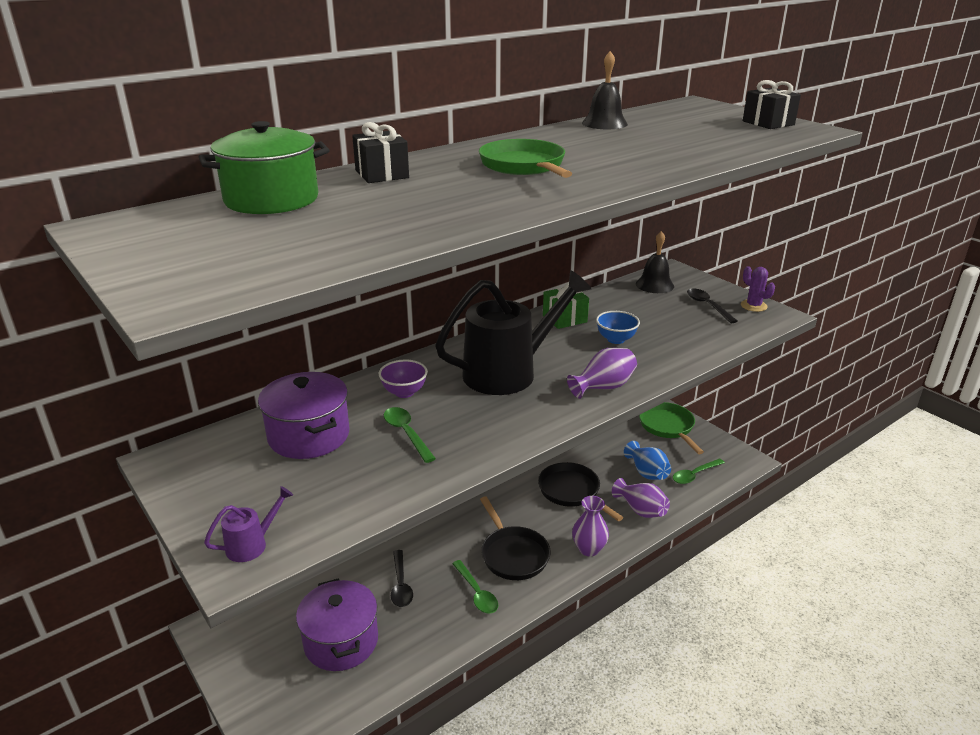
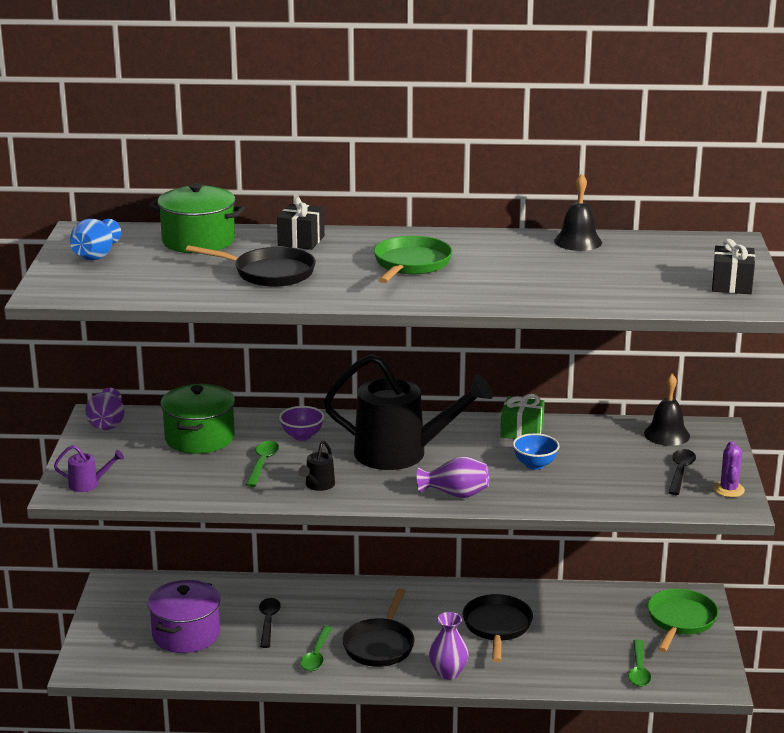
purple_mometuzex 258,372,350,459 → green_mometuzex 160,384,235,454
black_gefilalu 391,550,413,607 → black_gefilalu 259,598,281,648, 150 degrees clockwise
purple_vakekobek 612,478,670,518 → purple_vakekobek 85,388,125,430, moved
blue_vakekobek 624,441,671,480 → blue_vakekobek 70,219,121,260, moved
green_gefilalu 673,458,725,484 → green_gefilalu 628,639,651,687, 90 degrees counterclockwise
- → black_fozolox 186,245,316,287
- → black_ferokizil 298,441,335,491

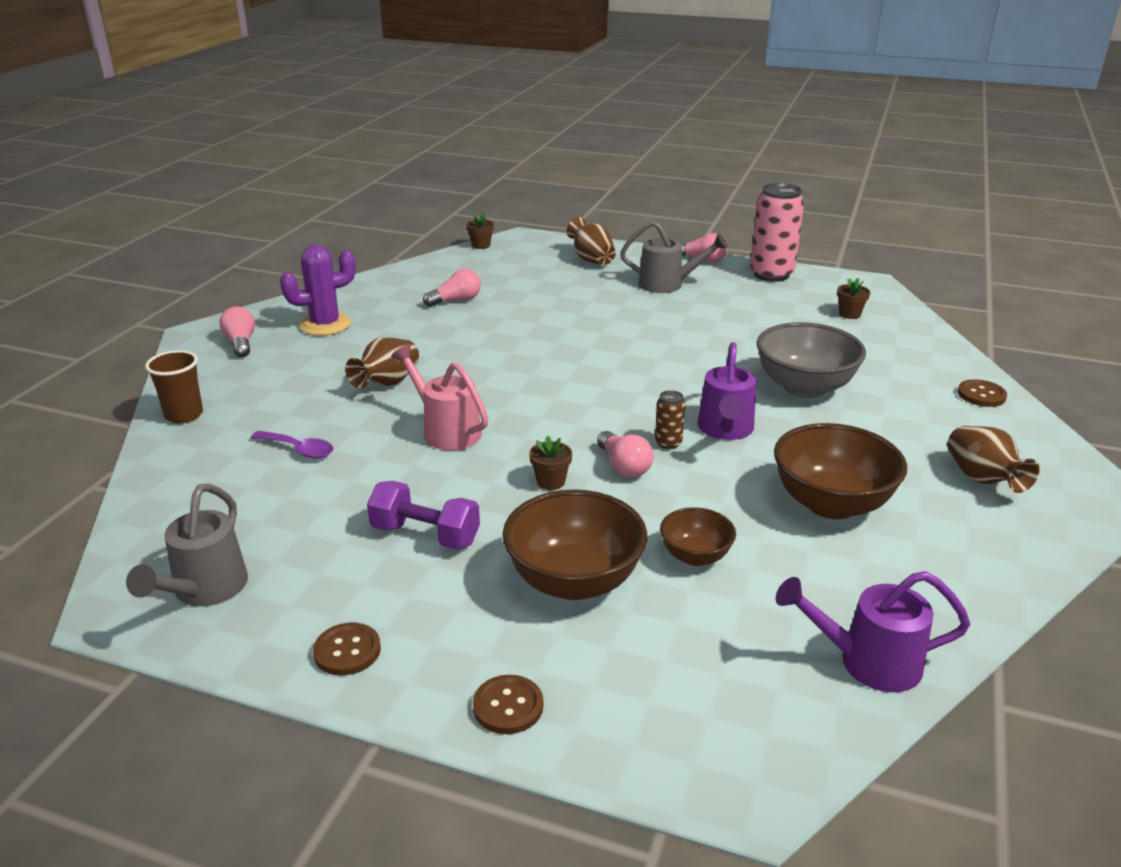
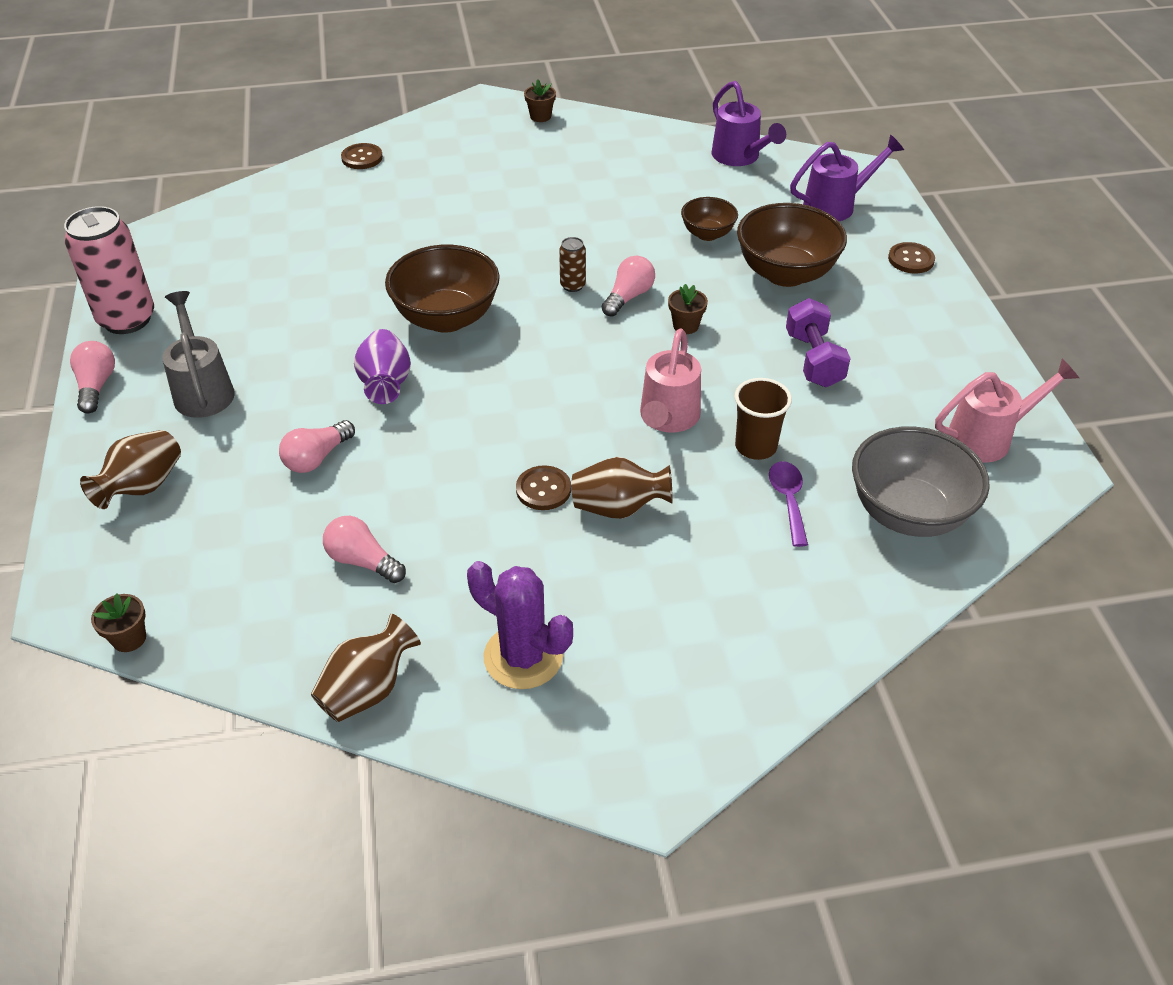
grey_ferokizil 126,483,248,606 → pink_ferokizil 935,359,1079,462
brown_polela 145,350,203,423 → brown_polela 735,378,792,460, moved
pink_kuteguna 219,307,255,357 → pink_kuteguna 279,420,355,473, moved
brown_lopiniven 313,623,381,675 → brown_lopiniven 516,465,571,510, moved
purple_ferokizil 698,342,756,440 → purple_ferokizil 790,135,904,221, moved
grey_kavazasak 757,322,866,398 → grey_kavazasak 852,426,990,537, moved
brown_kavazasak 774,423,907,519 → brown_kavazasak 385,245,500,333, moved
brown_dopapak 837,278,870,319 → brown_dopapak 524,79,556,122, moved
brown_vakekobek 947,426,1040,493 → brown_vakekobek 311,614,421,722, moved
- → purple_vakekobek 354,329,411,404

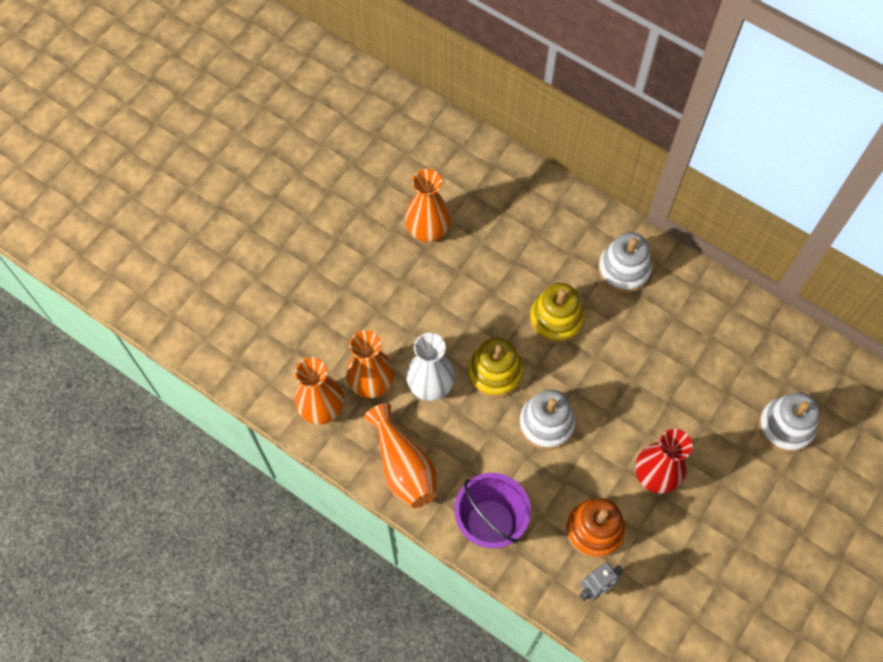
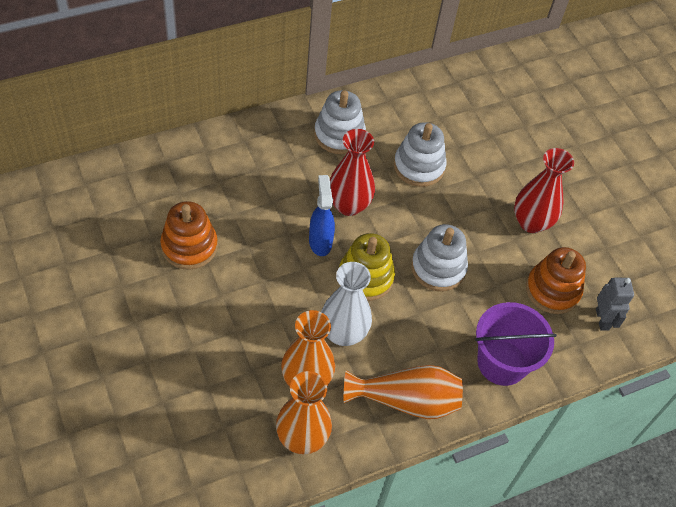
orange_vakekobek 405,169,451,243 → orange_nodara 160,201,218,270
yellow_nodara 530,283,584,343 → red_vakekobek 330,129,375,216
white_nodara 758,392,820,453 → white_nodara 394,122,447,187, moved
- → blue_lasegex 309,175,335,256

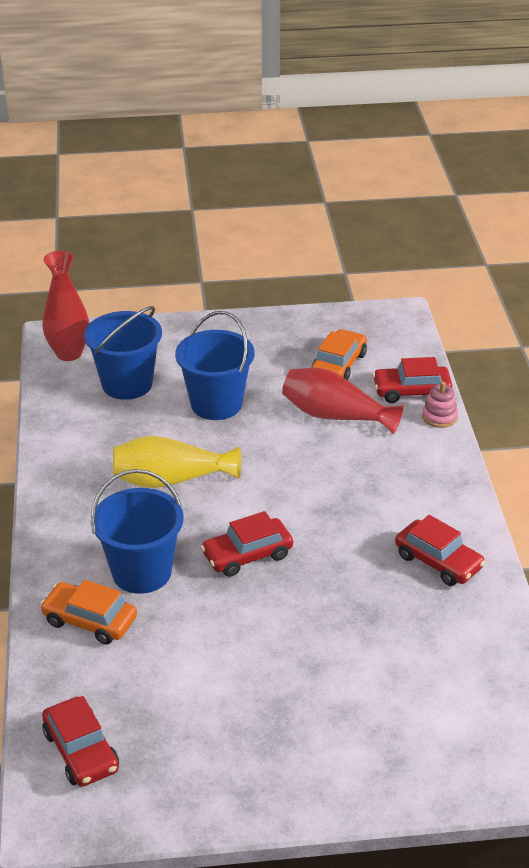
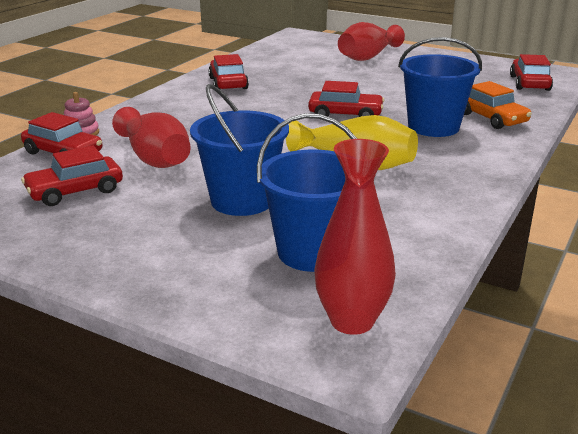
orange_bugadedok 311,329,367,380 → red_bugadedok 21,145,123,206
- → red_vakekobek 338,22,405,61

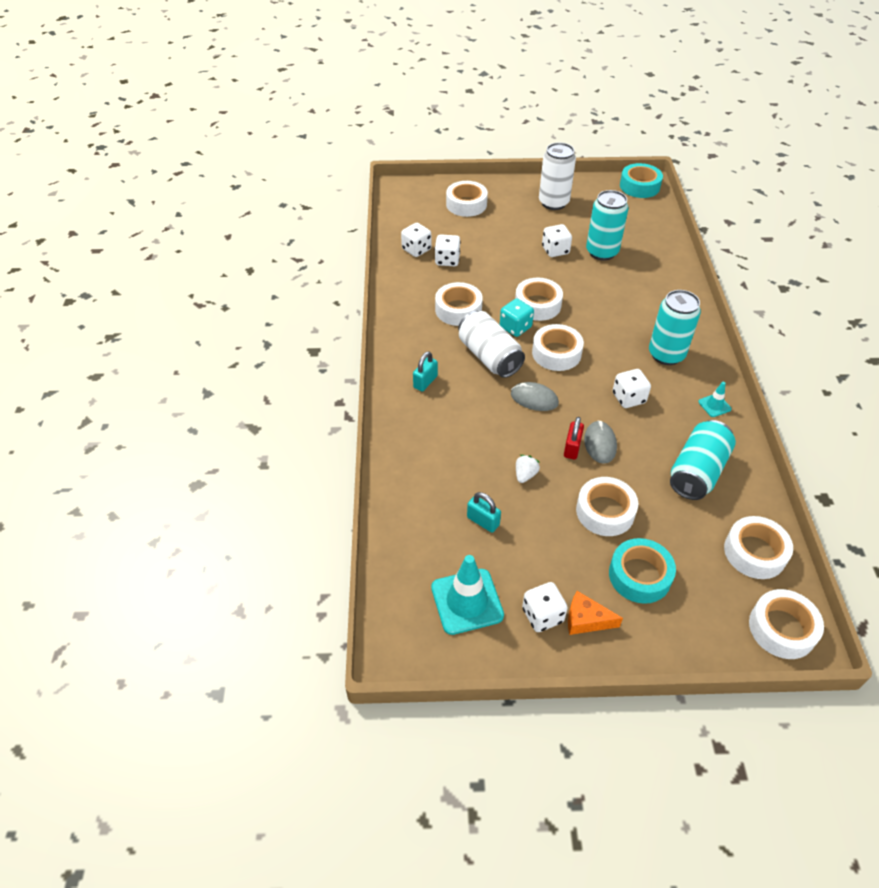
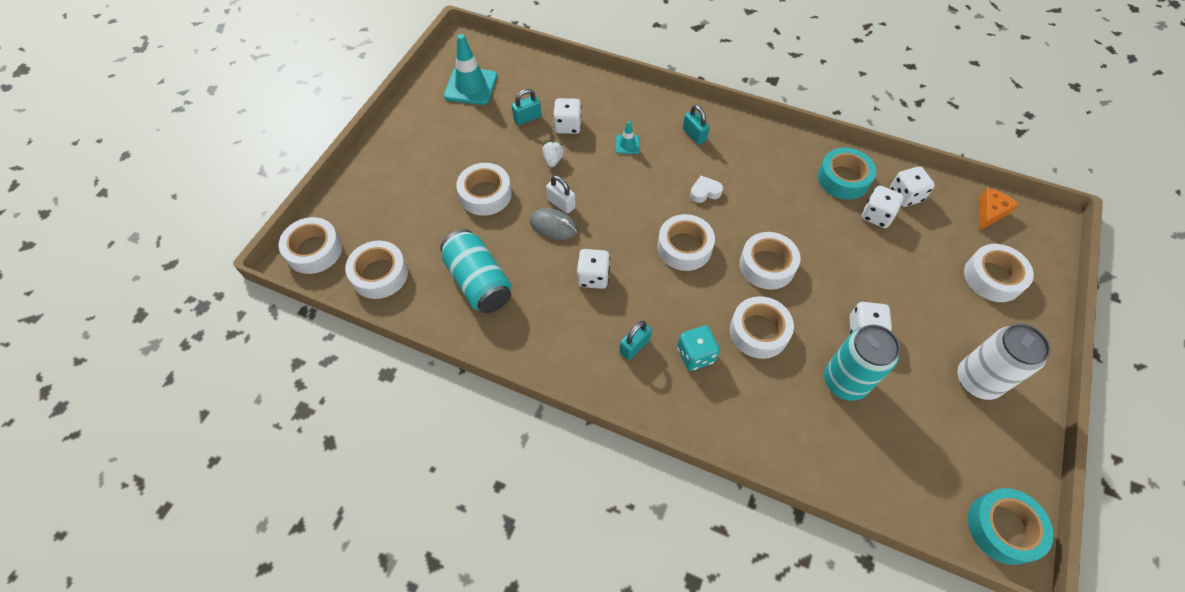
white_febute 435,282,483,326 → white_febute 730,296,794,359, moved
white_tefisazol 458,311,525,378 → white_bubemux 690,176,723,203
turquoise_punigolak 500,299,534,337 → turquoise_punigolak 677,325,720,371, moved
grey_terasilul 511,382,559,411 → -
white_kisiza 516,455,540,483 → white_kisiza 542,141,564,167, 135 degrees counterclockwise
white_punigolak 522,582,568,632 → white_punigolak 553,98,582,134, moved
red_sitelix 564,417,584,460 → white_sitelix 546,175,576,214
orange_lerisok 568,591,623,635 → orange_lerisok 979,188,1019,231, moved
turquoise_febute 609,538,676,604 → turquoise_febute 818,148,876,200, moved
turquoise_tefisazol 649,290,701,365 → turquoise_sitelix 619,321,652,360
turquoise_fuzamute 698,382,732,417 → turquoise_fuzamute 616,121,640,154, moved

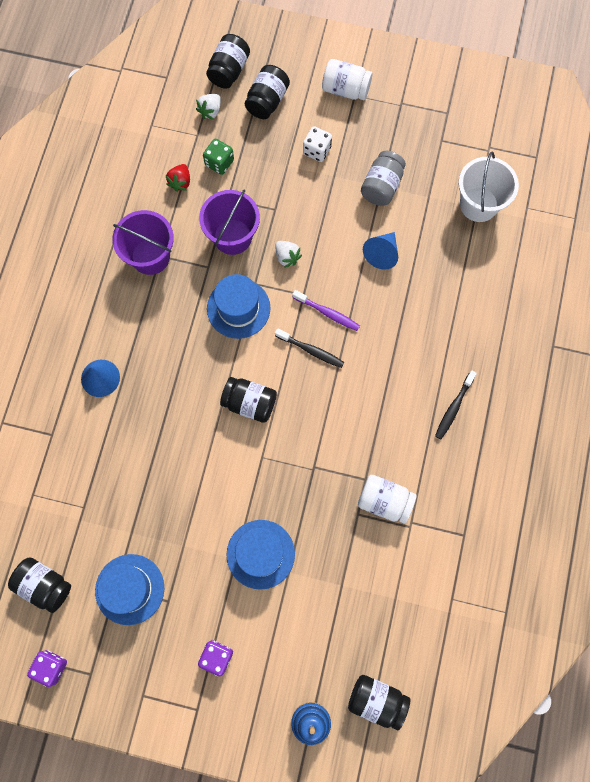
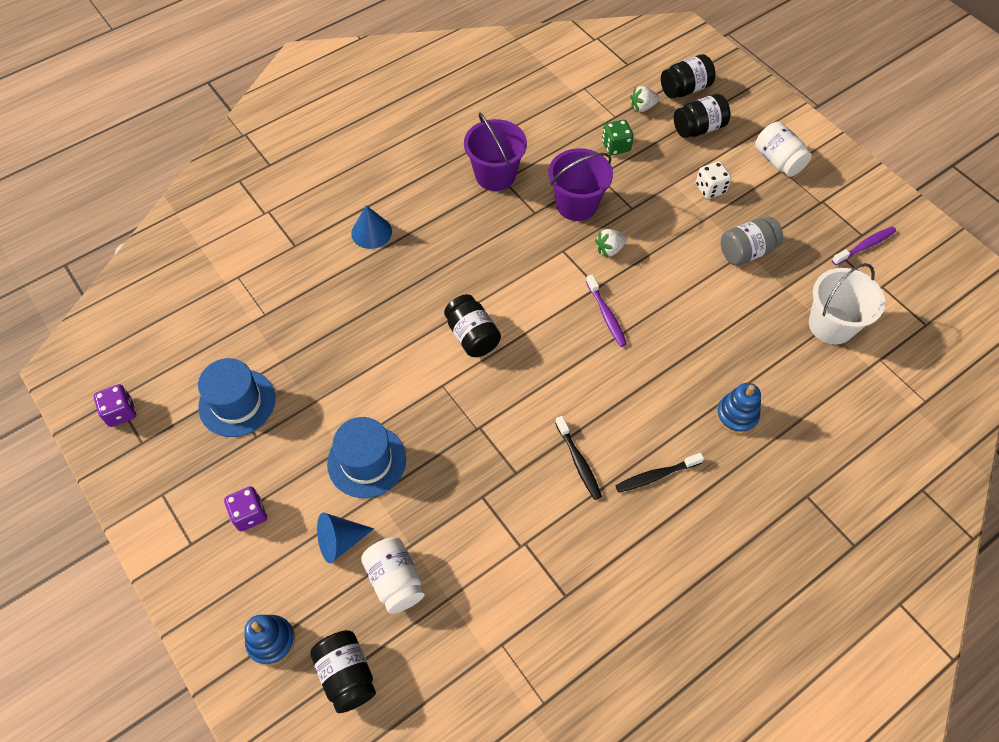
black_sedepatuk 8,557,71,613 → -
red_kisiza 165,164,190,192 → -
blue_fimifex 207,274,270,339 → -
white_kisiza 275,241,302,268 → white_kisiza 595,229,627,257, 60 degrees clockwise
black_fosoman 275,328,344,368 → black_fosoman 555,416,602,500, moved
white_sedepatuk 358,475,417,524 → white_sedepatuk 361,537,425,614, moved
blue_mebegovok 363,232,398,270 → blue_mebegovok 317,513,374,563, moved
- → blue_nodara 716,383,761,434
- → purple_fosoman 832,226,896,265

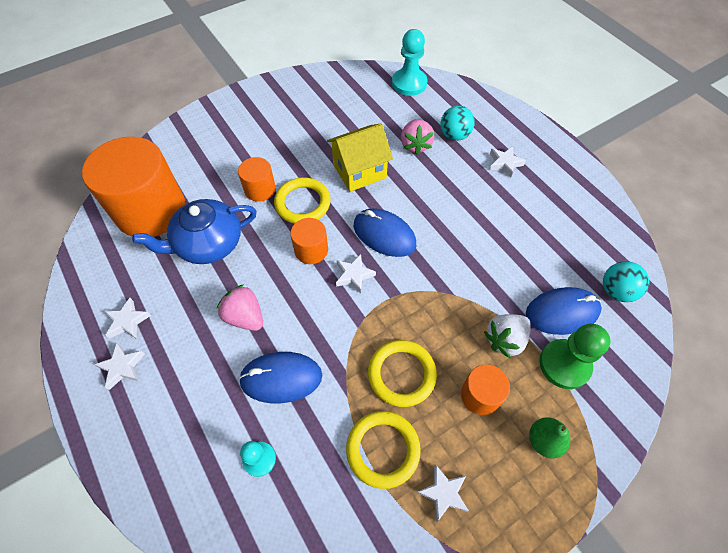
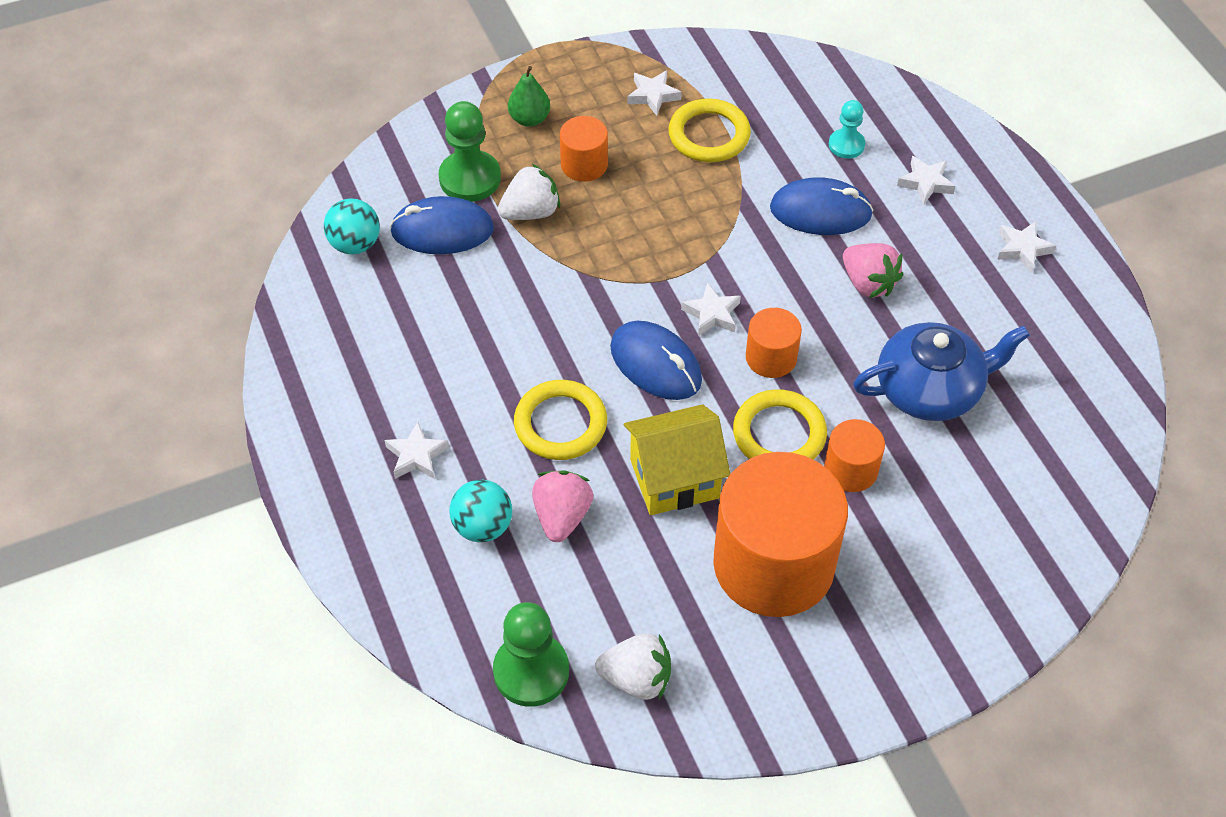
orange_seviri 82,136,185,237 → orange_seviri 713,452,848,617, moved
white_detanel 104,298,151,339 → white_detanel 897,156,956,205, moved
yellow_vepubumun 368,340,437,407 → yellow_vepubumun 514,380,607,460, moved
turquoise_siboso 392,29,427,96 → green_siboso 493,602,569,707
- → white_kisiza 595,634,671,700

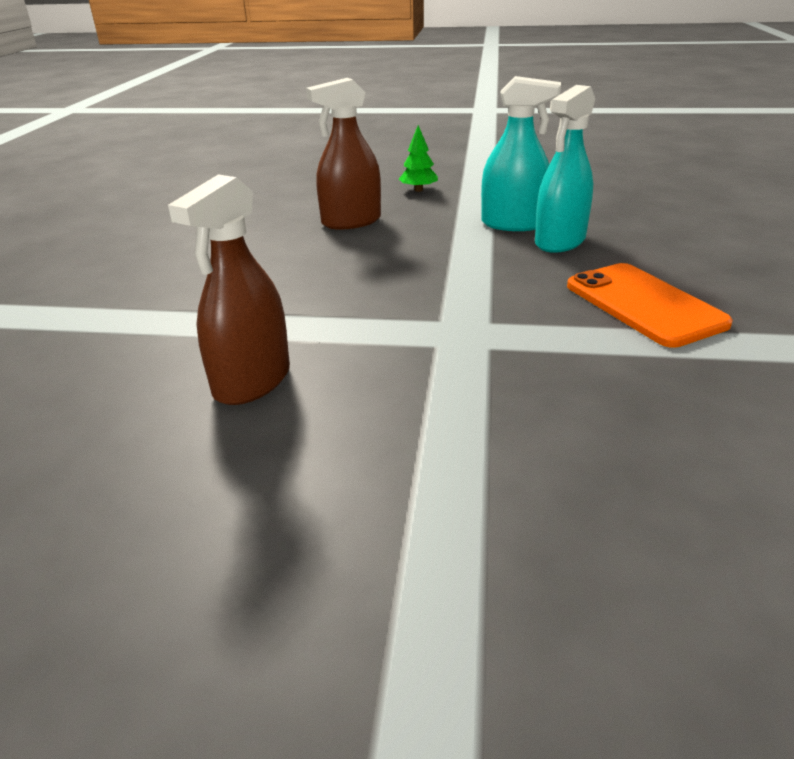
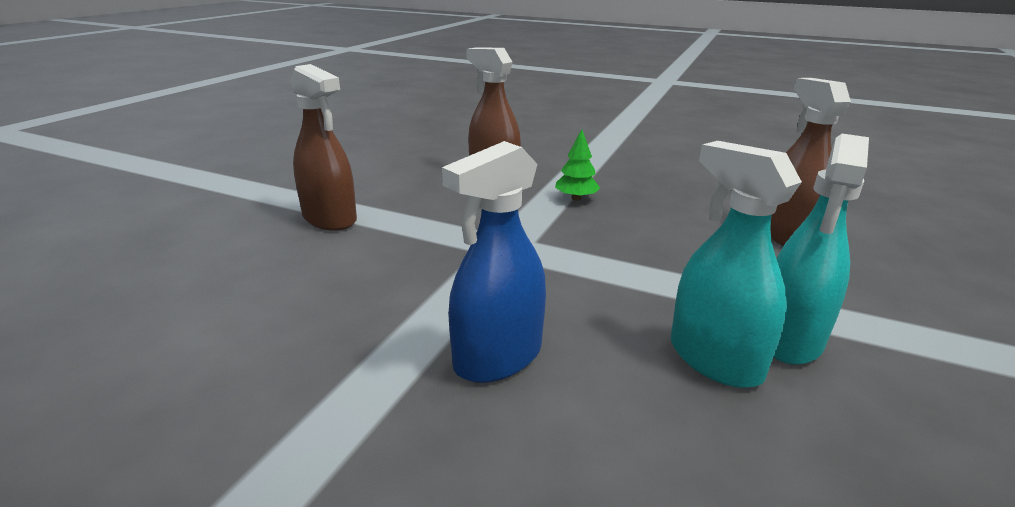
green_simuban 399,125,438,192 → green_simuban 555,129,600,201, moved
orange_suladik 567,263,733,348 → blue_lasegex 442,141,546,383
- → brown_lasegex 290,64,357,231

